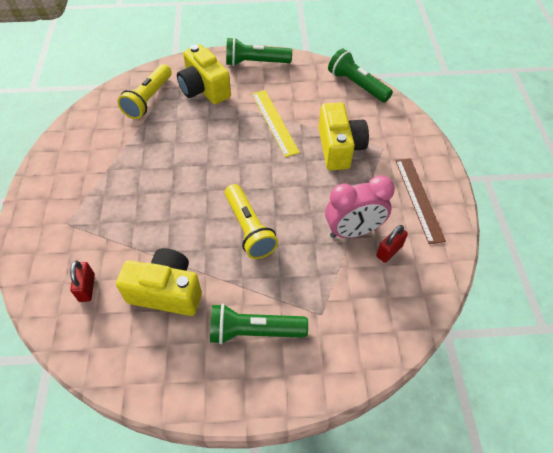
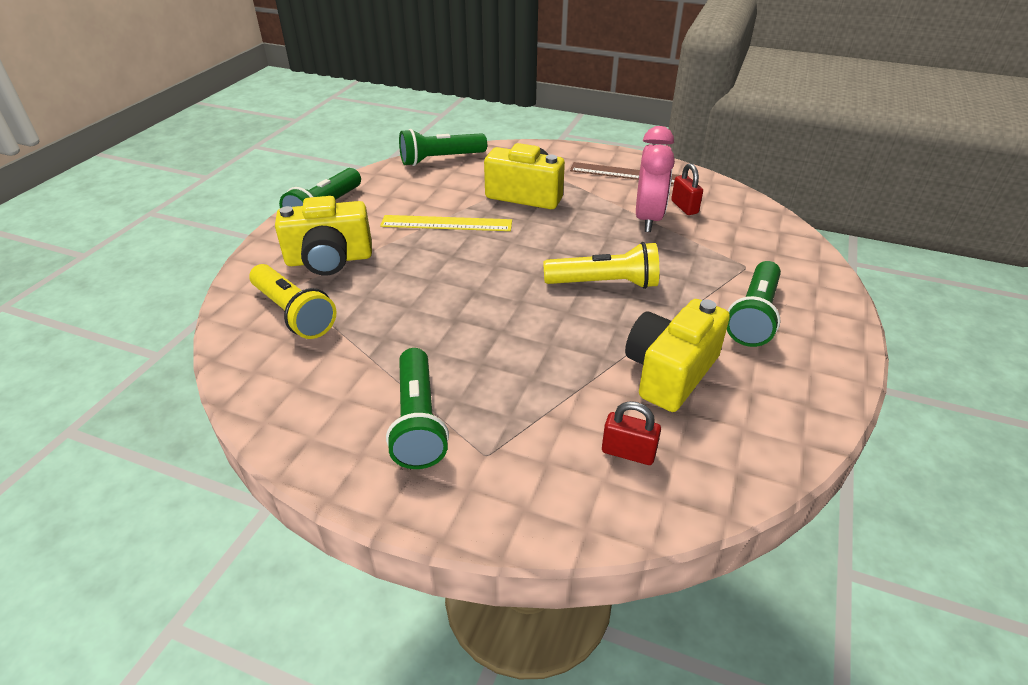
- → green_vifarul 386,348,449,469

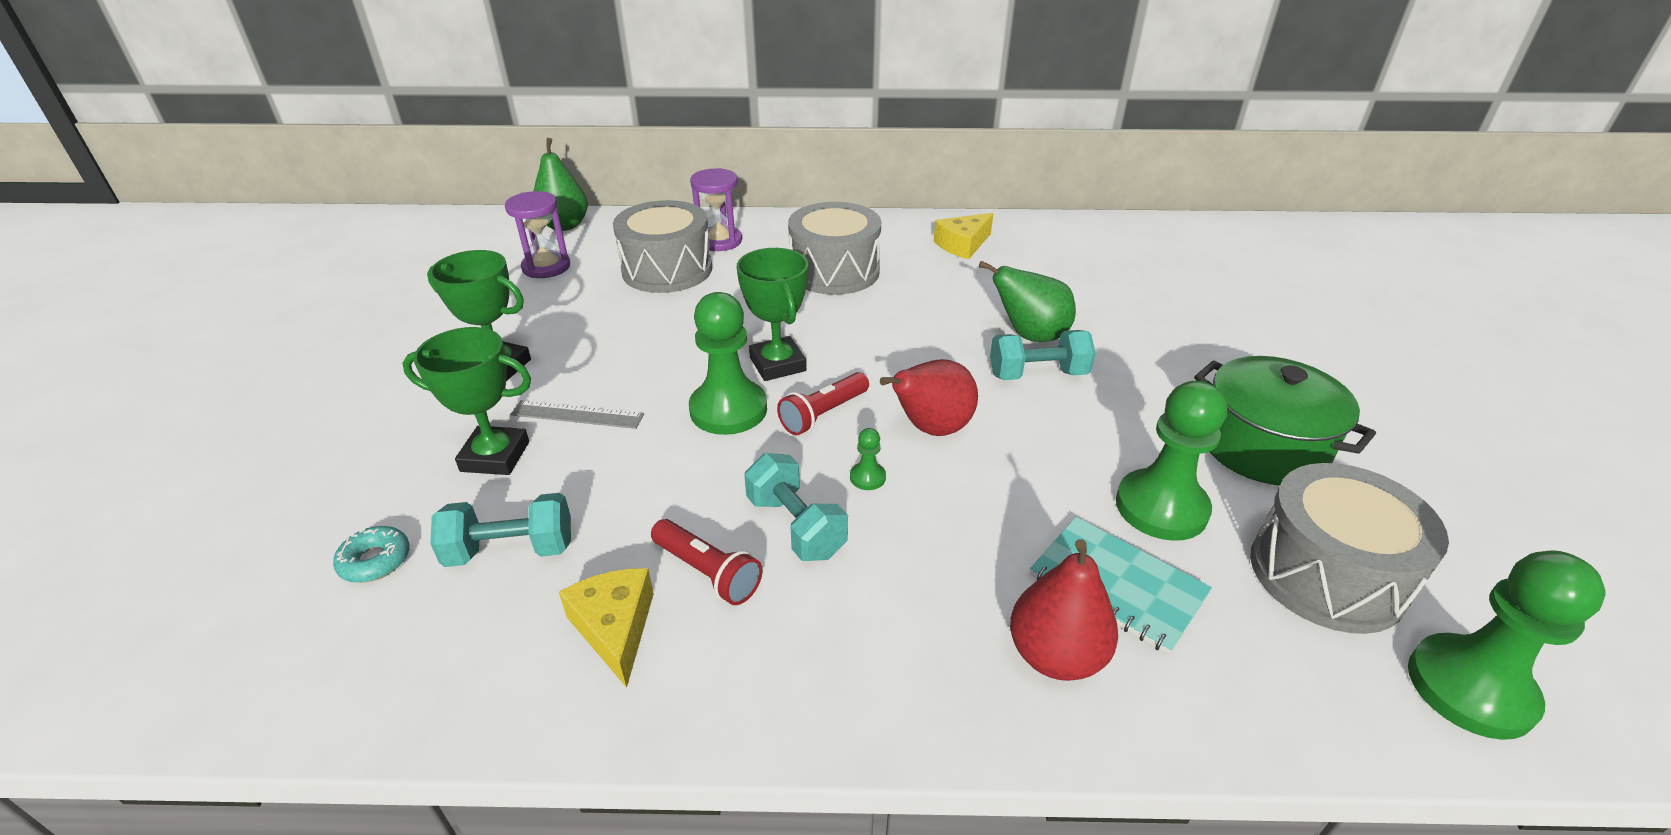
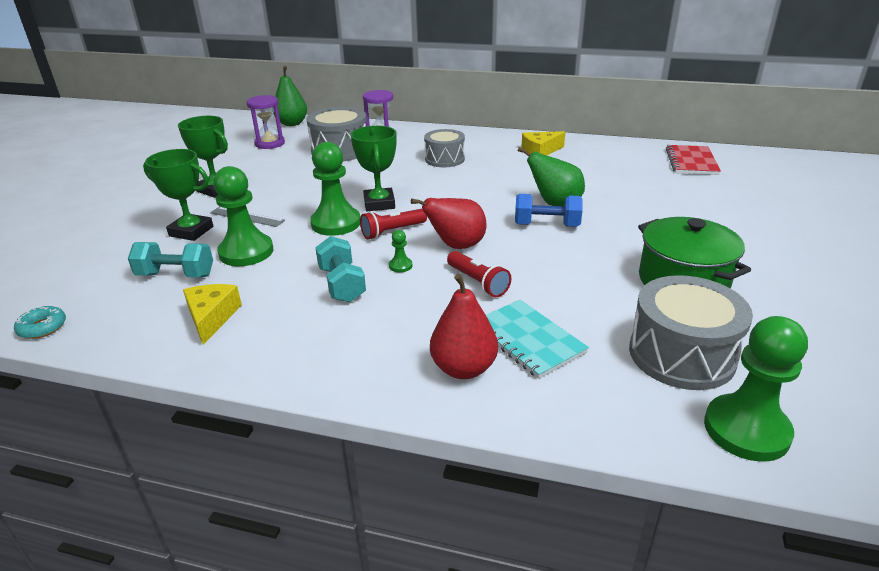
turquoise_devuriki 333,526,410,583 → turquoise_devuriki 14,306,66,339, moved
red_vifarul 651,519,763,605 → red_vifarul 447,251,511,297, moved
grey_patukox 788,202,881,295 → grey_patukox 424,129,465,167, x0.66
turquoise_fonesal 990,330,1096,380 → blue_fonesal 515,194,583,227
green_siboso 1116,381,1227,541 → green_siboso 213,166,273,266, moved
- → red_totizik 666,145,721,175

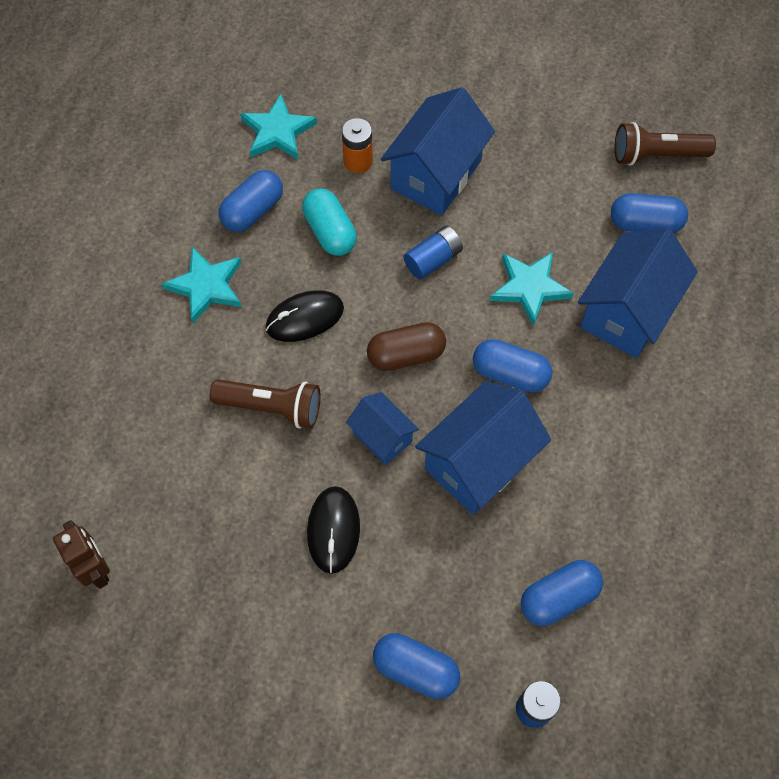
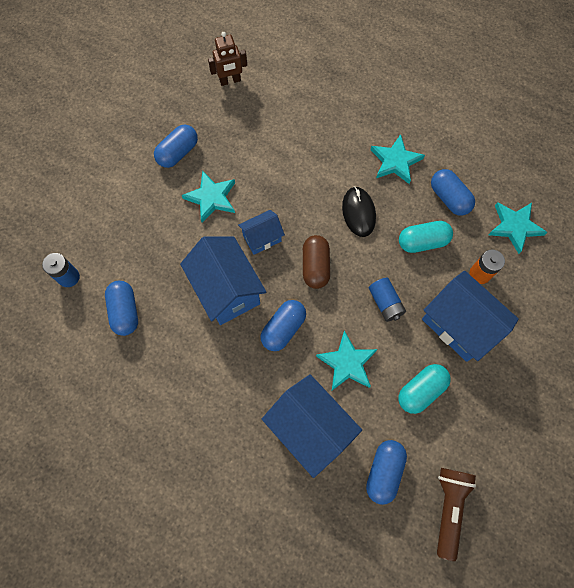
brown_vifarul 210,379,320,428 → -
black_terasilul 307,486,360,574 → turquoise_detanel 182,171,235,223
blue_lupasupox 373,633,460,699 → blue_lupasupox 154,124,198,168, moved
- → turquoise_lupasupox 398,364,451,414

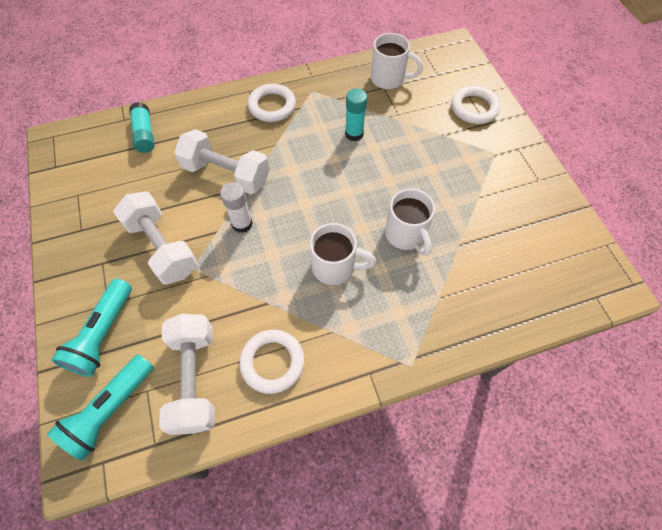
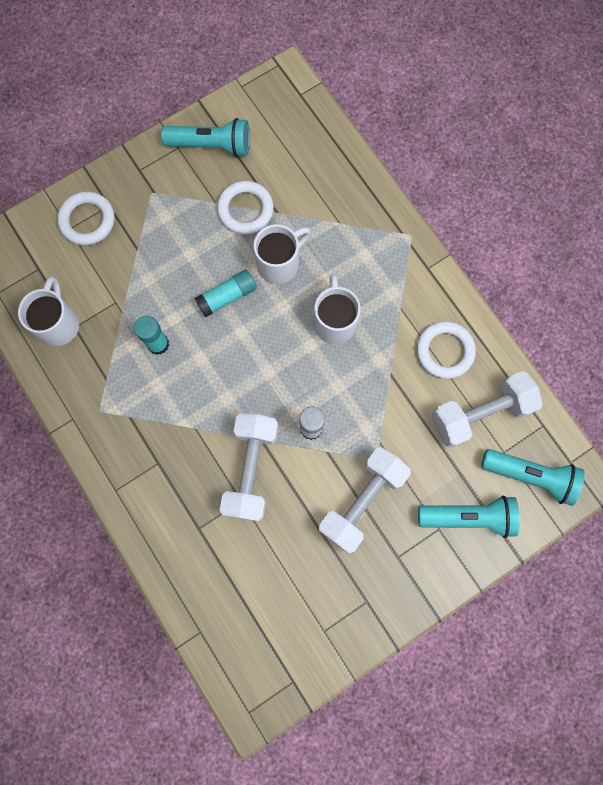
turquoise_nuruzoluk 129,102,155,153 → turquoise_nuruzoluk 195,270,257,317, moved
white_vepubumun 248,84,296,122 → white_vepubumun 217,181,274,234, moved
- → turquoise_vifarul 161,118,250,158

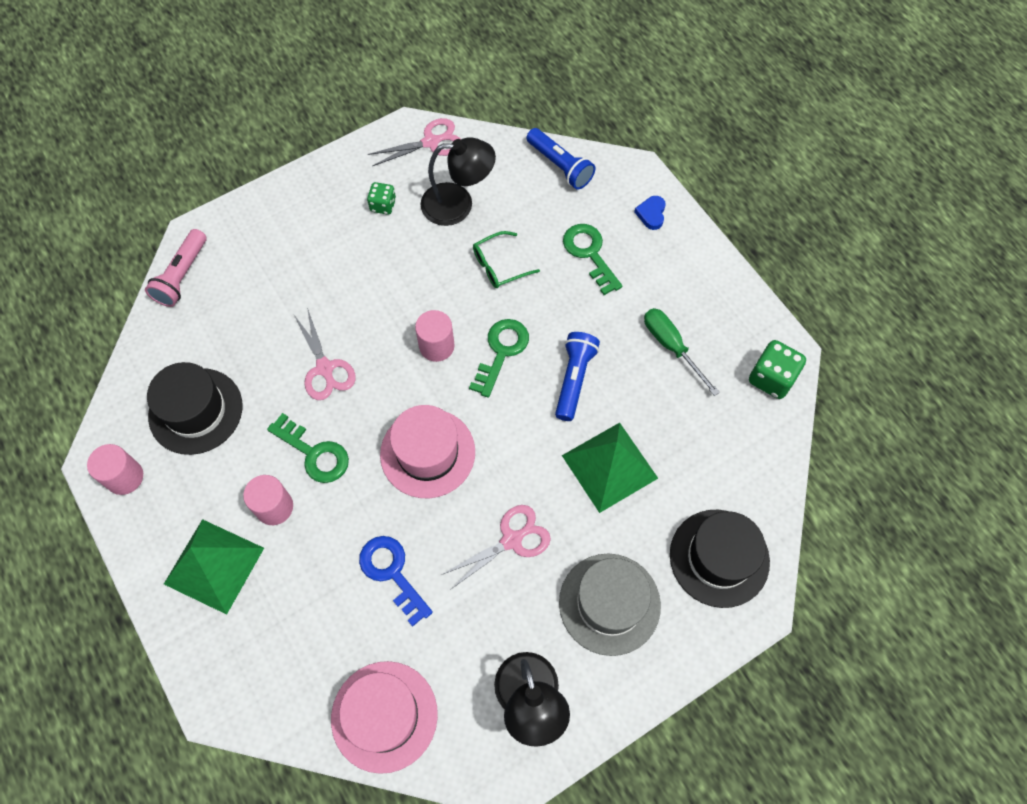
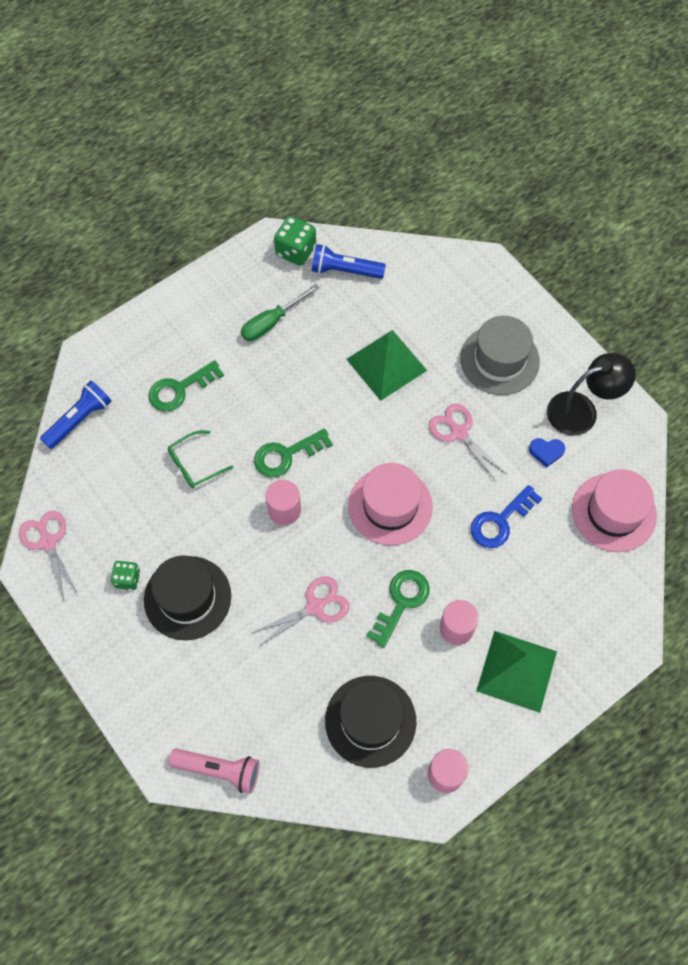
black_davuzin 421,137,496,226 → -
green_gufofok 469,319,529,398 → green_gufofok 254,428,333,478, 45 degrees counterclockwise
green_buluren 473,231,540,288 → green_buluren 168,431,233,488, 90 degrees clockwise
blue_vifarul 555,332,600,421 → blue_vifarul 312,244,386,279, moved
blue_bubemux 634,196,666,230 → blue_bubemux 529,438,565,468, moved
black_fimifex 670,510,770,608 → black_fimifex 144,556,231,640, moved

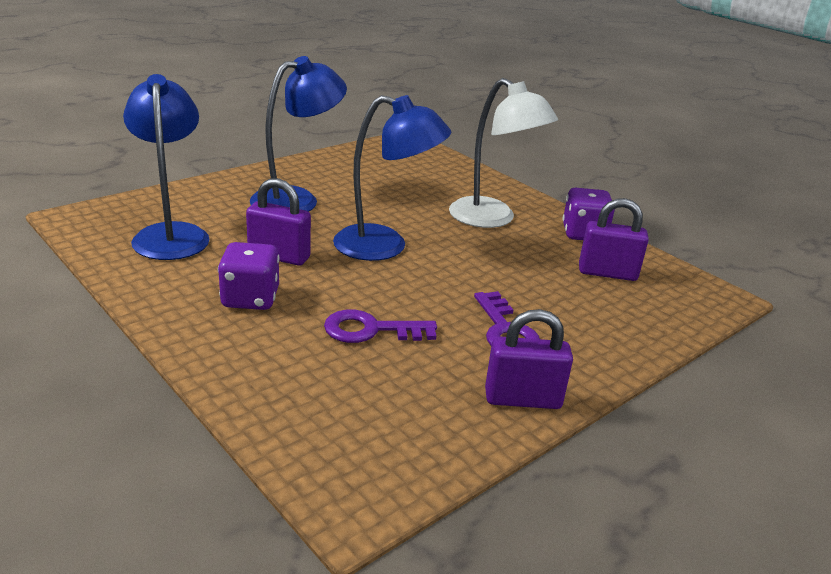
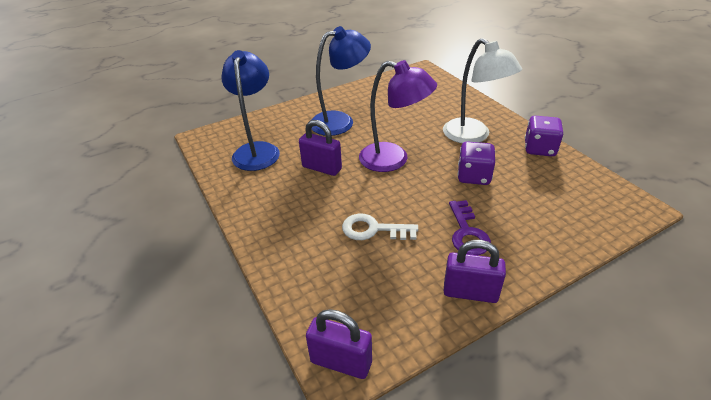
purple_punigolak 218,242,279,310 → purple_punigolak 458,141,495,185, moved
purple_gufofok 324,310,437,343 → white_gufofok 342,214,418,240
blue_davuzin 333,95,451,261 → purple_davuzin 359,60,437,172
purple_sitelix 579,198,649,281 → purple_sitelix 306,309,372,379, moved

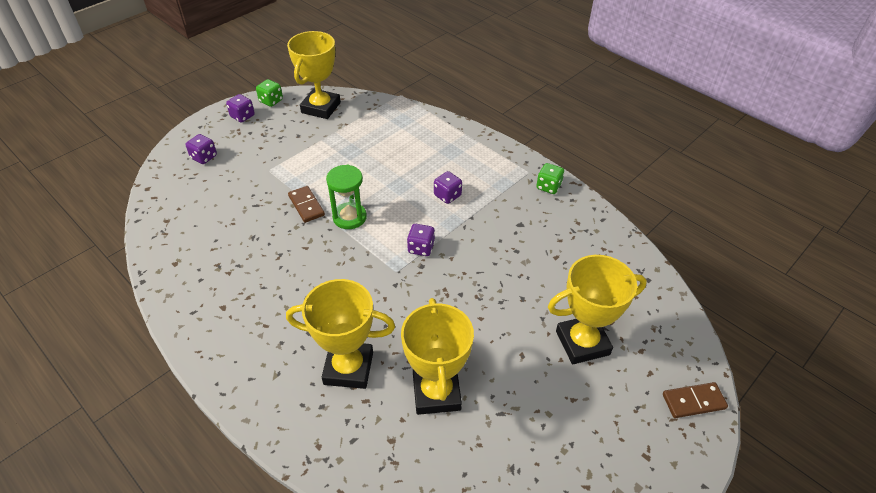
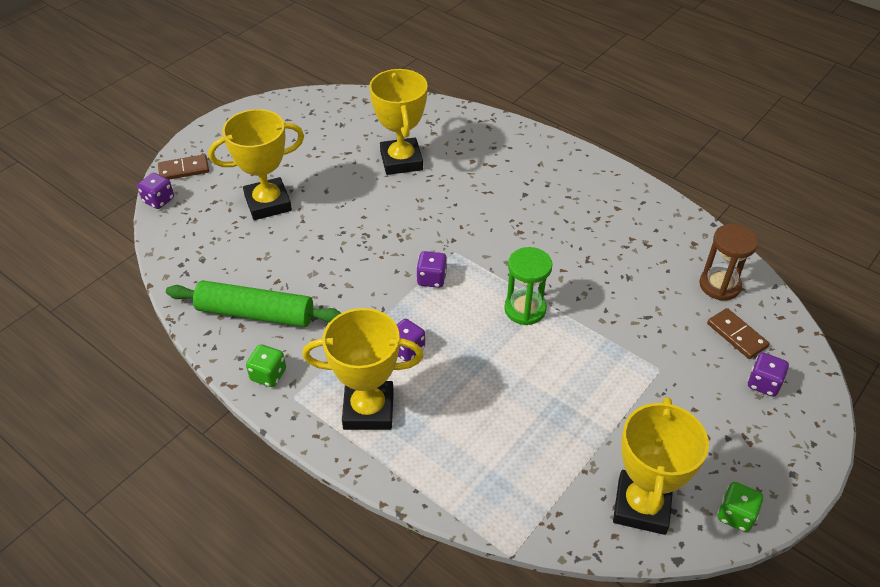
purple_punigolak 226,94,255,122 → purple_punigolak 137,173,174,209, moved
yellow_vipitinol 286,279,395,389 → yellow_vipitinol 303,308,423,430, moved
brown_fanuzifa 288,186,325,223 → brown_fanuzifa 707,308,770,359, moved
- → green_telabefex 166,280,341,327
- → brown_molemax 699,224,758,301

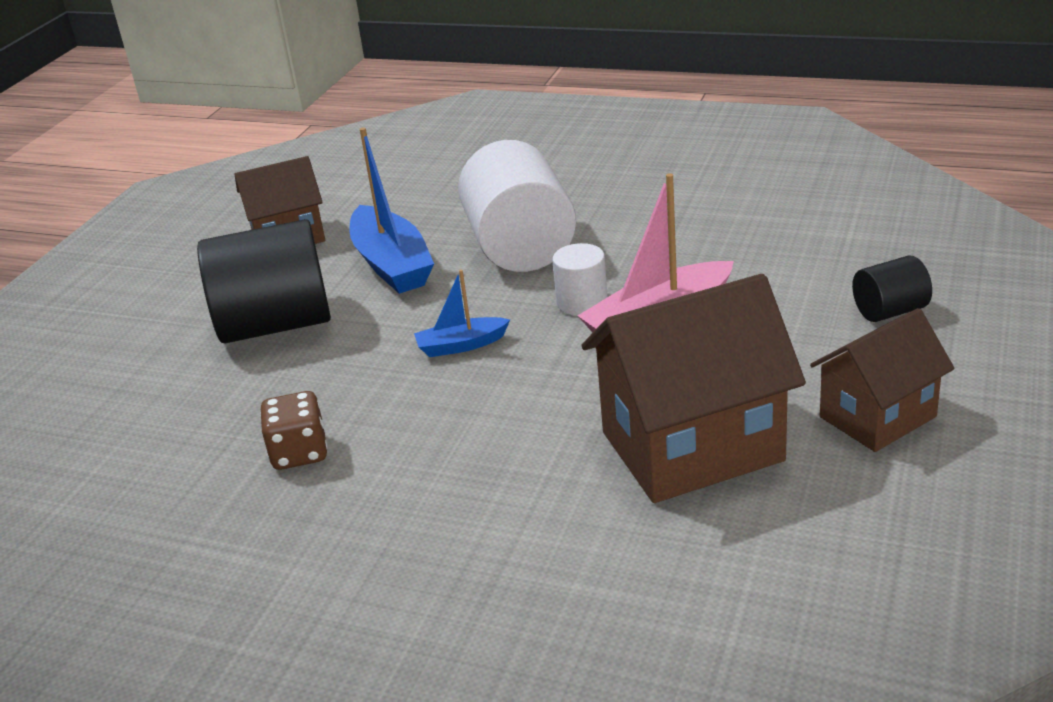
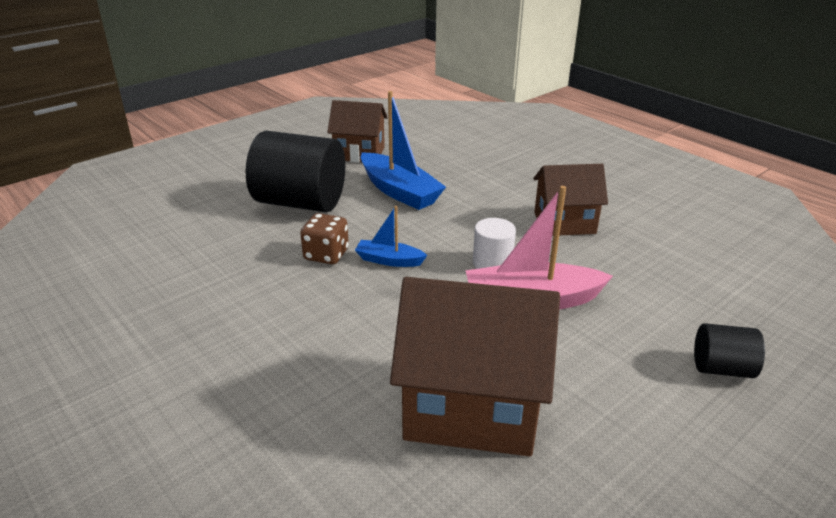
brown_punigolak 260,391,328,470 → brown_punigolak 300,213,349,264, moved
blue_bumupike 349,127,434,294 → blue_bumupike 361,91,446,210, 45 degrees counterclockwise
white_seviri 458,140,576,272 → -
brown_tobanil 810,308,955,452 → brown_tobanil 533,164,608,236, moved

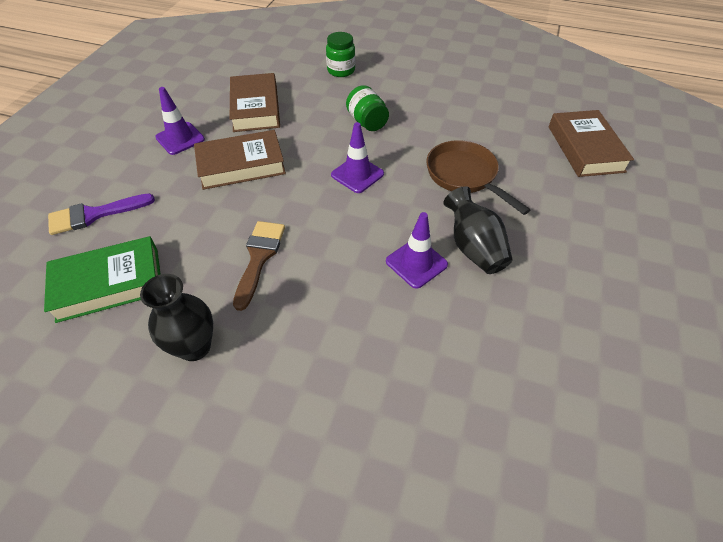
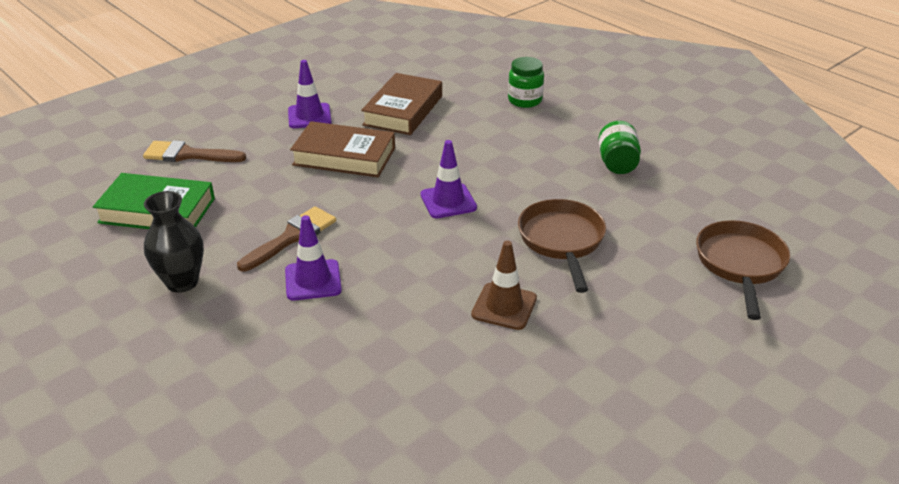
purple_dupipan 48,194,155,235 → brown_dupipan 143,140,246,162
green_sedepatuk 346,85,389,131 → green_sedepatuk 598,121,641,174, moved
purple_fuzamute 386,212,448,289 → purple_fuzamute 285,215,342,301, moved
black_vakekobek 443,186,513,274 → brown_fuzamute 471,241,537,330
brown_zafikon 549,110,634,177 → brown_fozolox 696,220,790,320

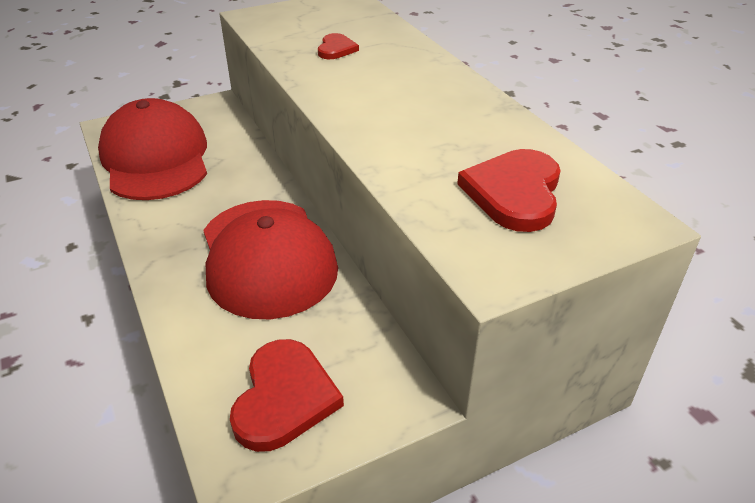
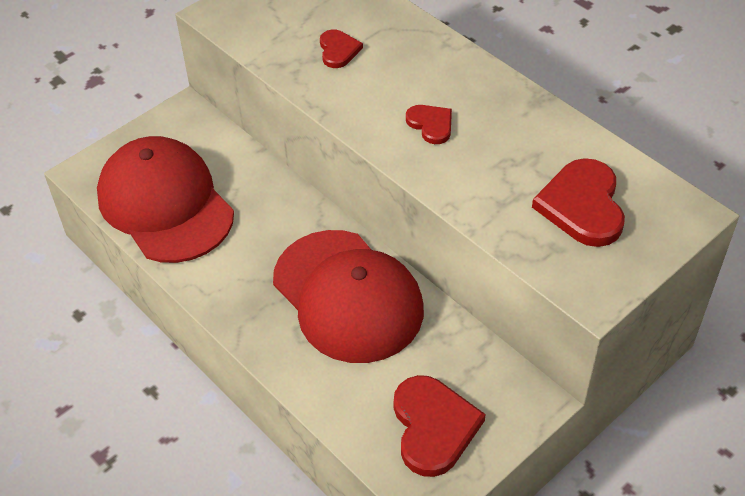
- → red_bubemux 406,105,452,144

